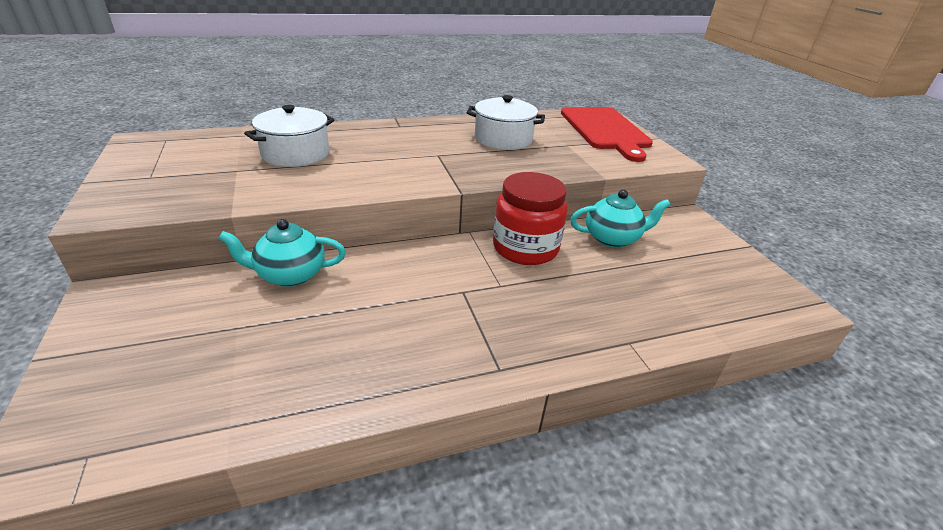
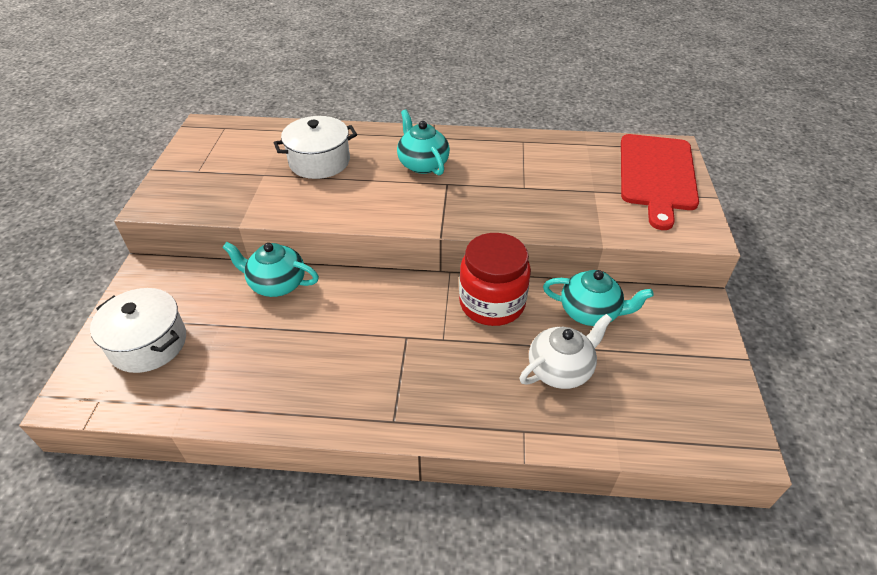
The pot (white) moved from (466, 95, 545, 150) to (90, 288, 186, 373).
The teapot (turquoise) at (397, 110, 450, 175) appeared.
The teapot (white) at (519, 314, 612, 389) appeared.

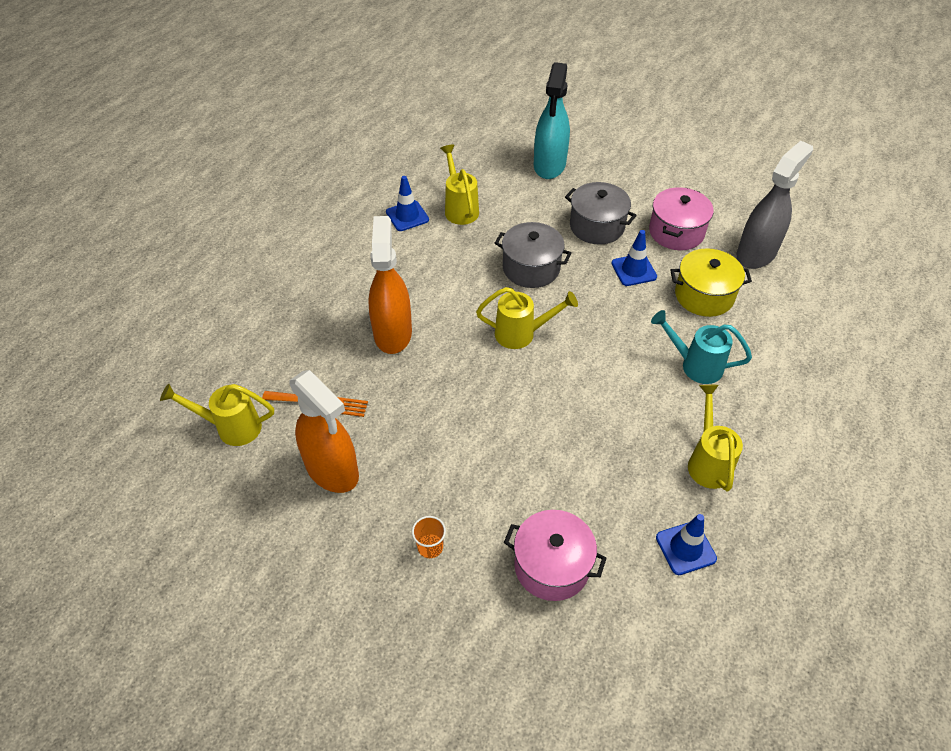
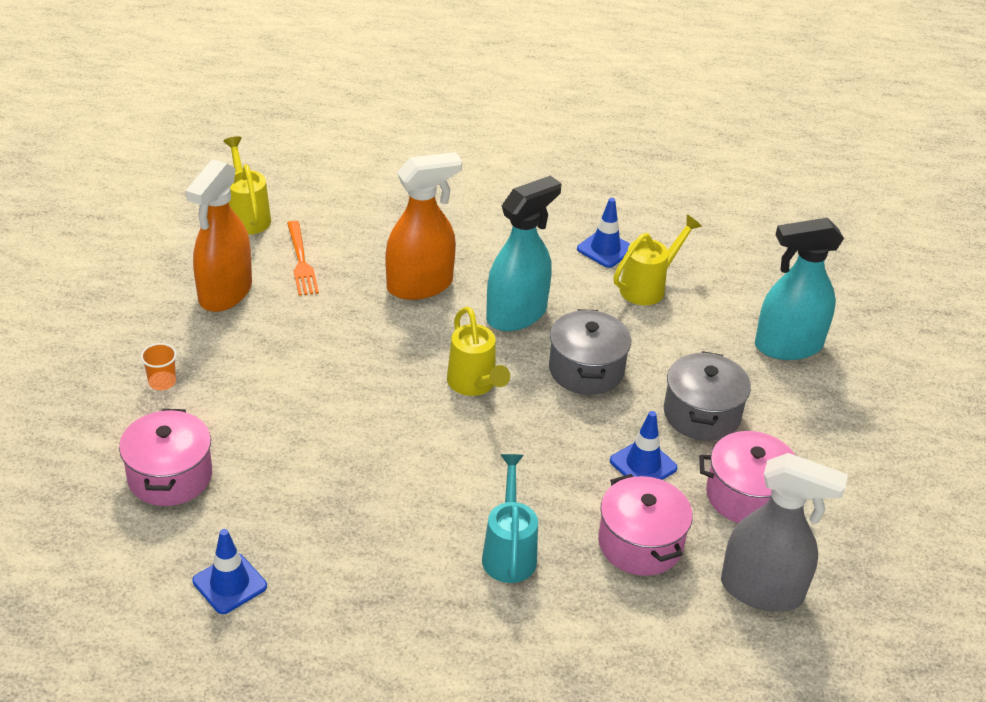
The pot (yellow) at (670, 248, 752, 317) became the pot (pink) at (598, 474, 693, 576).
The watering can (yellow) at (688, 385, 743, 491) disappeared.
The spray bottle (turquoise) at (486, 175, 562, 331) appeared.

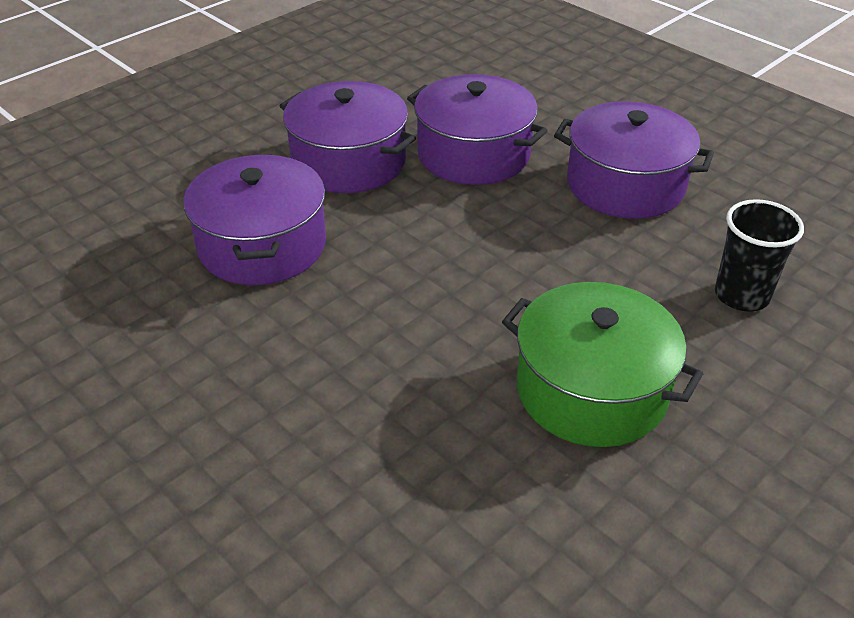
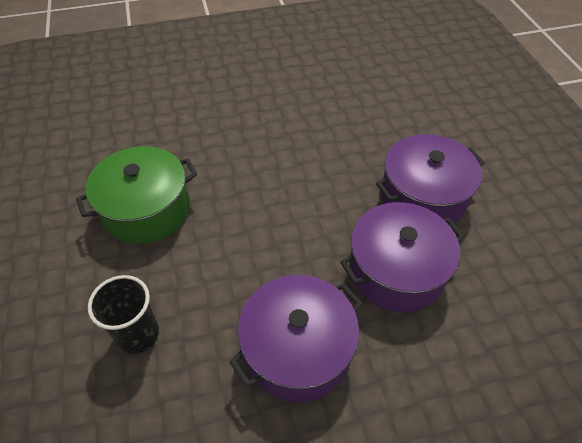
The pot (purple) at (183, 154, 326, 285) disappeared.

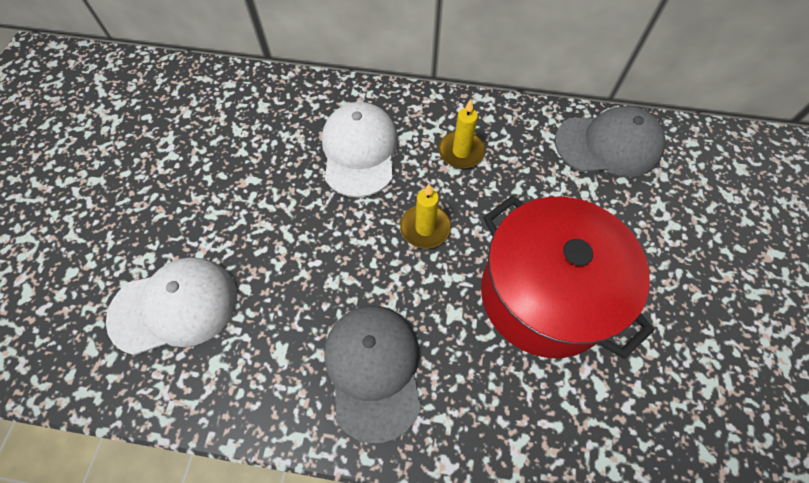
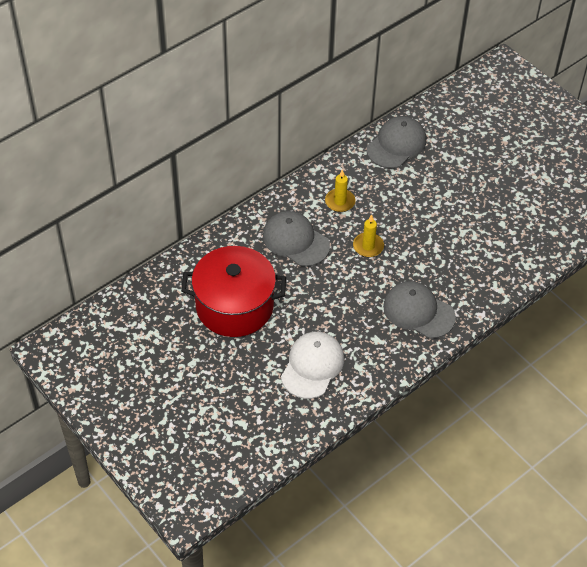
The cap (white) at (322, 102, 398, 198) became the cap (grey) at (263, 211, 330, 267).
The pot (red) moved from (481, 195, 654, 359) to (181, 246, 286, 337).

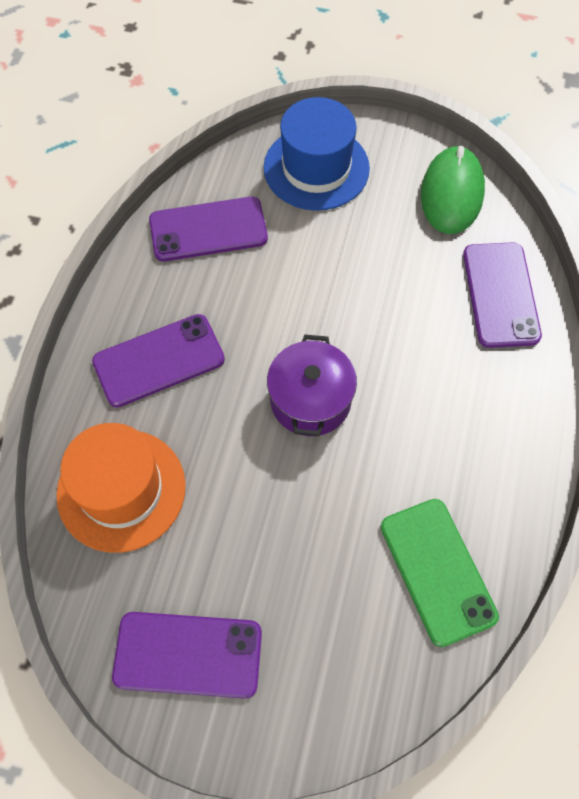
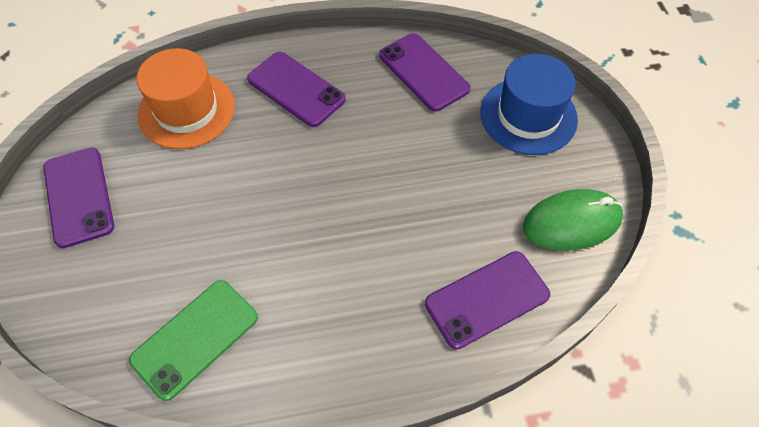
The pot (purple) at (267, 335, 357, 436) disappeared.

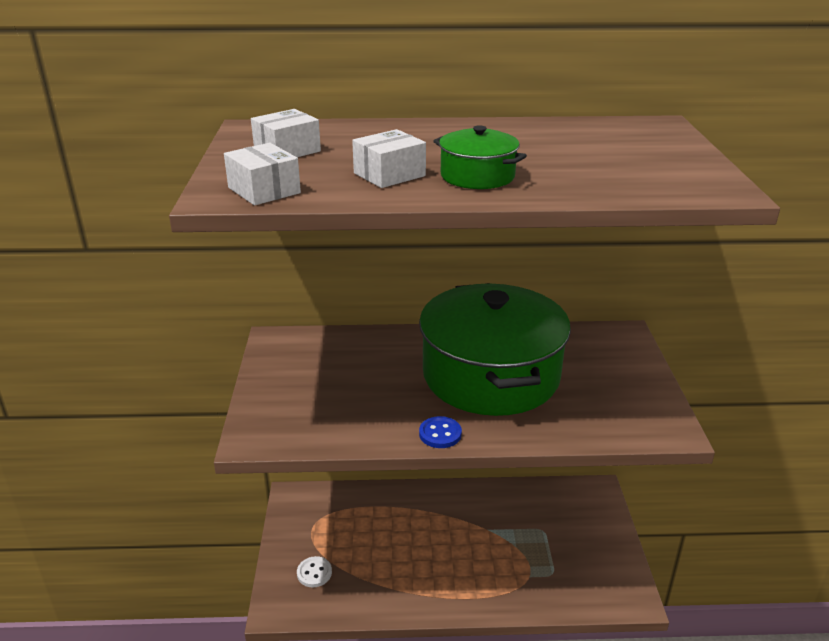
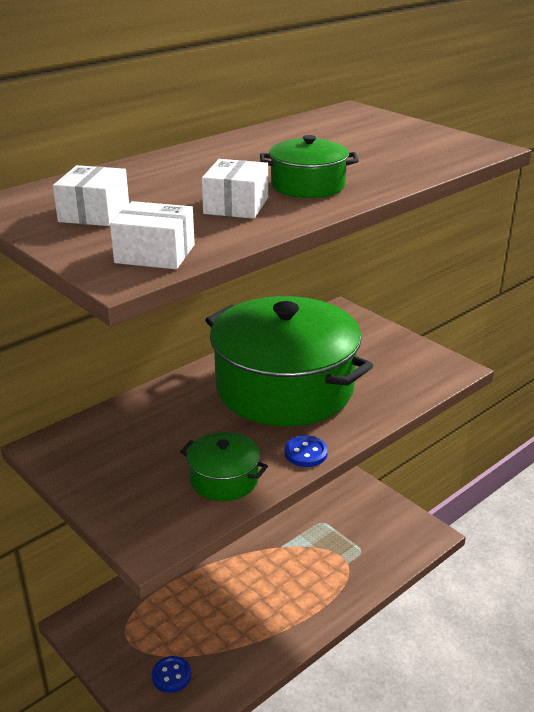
The button (white) at (297, 556, 332, 587) became the button (blue) at (152, 656, 191, 693).
The pot (green) at (180, 432, 268, 501) appeared.

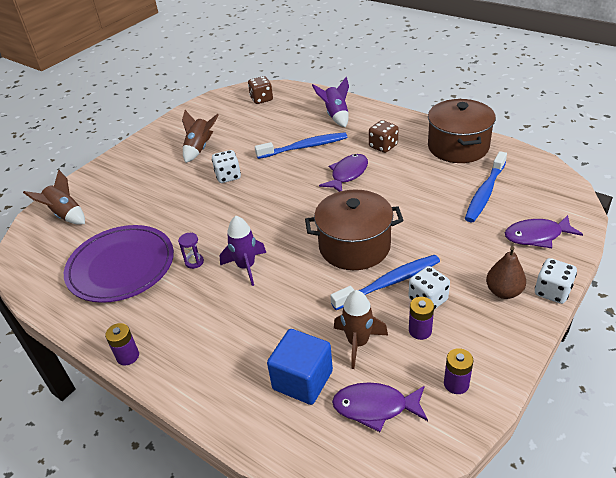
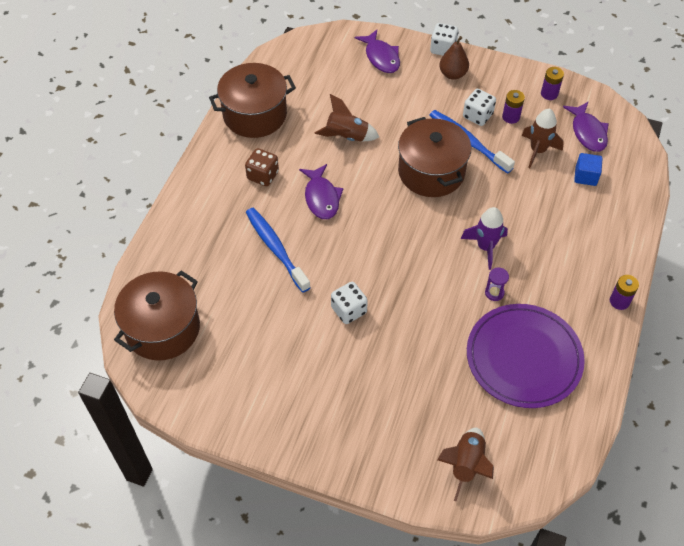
The rocket (brown) moved from (182, 110, 218, 163) to (314, 94, 379, 142).
The dice (brown) at (248, 76, 273, 104) was replaced by the pot (brown) at (114, 271, 200, 361).
The cube (blue) at (267, 329, 333, 405) changed to 0.62 times the size.
The rocket (purple) at (312, 77, 349, 127) disappeared.
The fish (purple) at (319, 154, 368, 192) turned 120 degrees counterclockwise.
The toothbrush (blue) at (465, 151, 507, 222) disappeared.

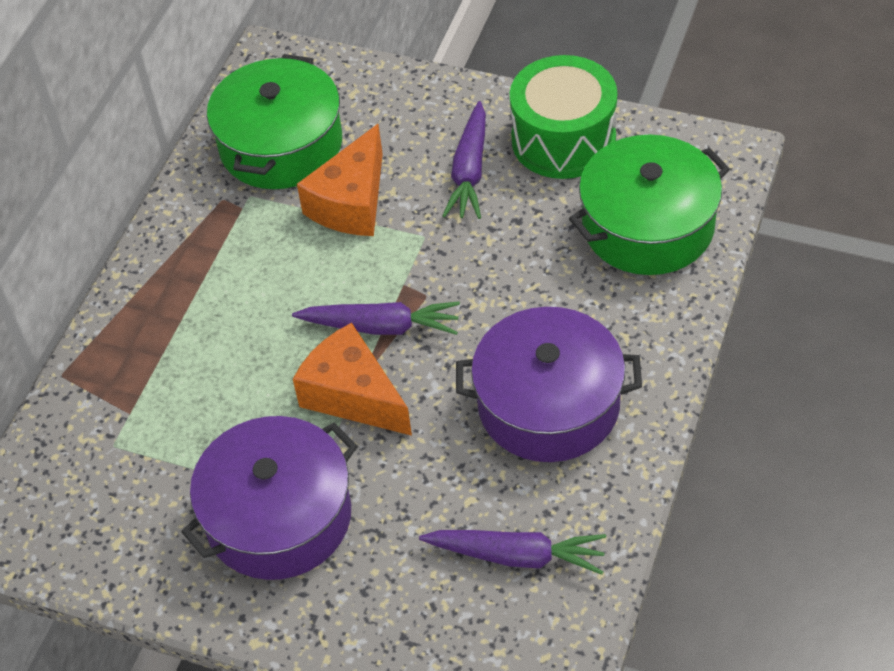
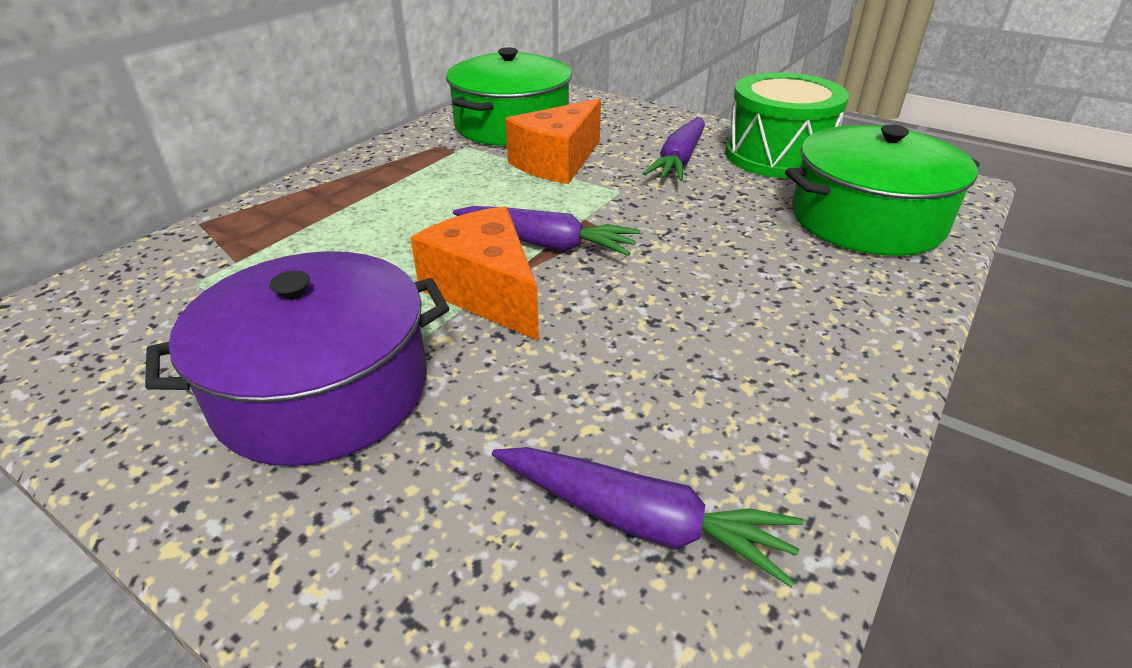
The pot (purple) at (456, 307, 642, 462) disappeared.

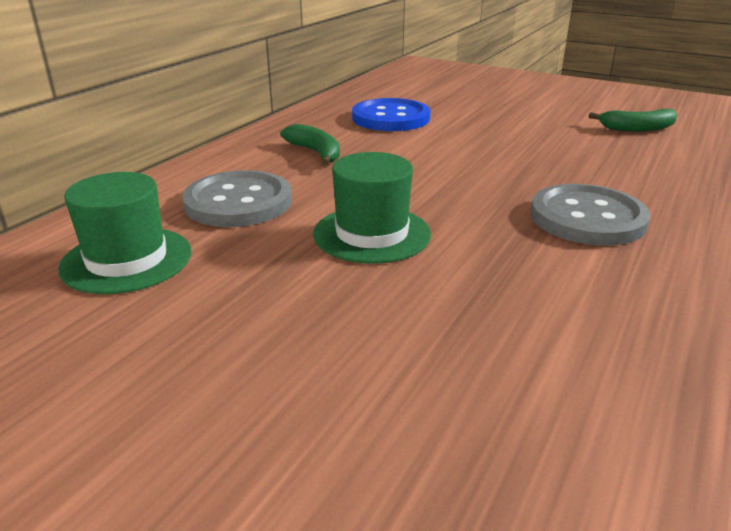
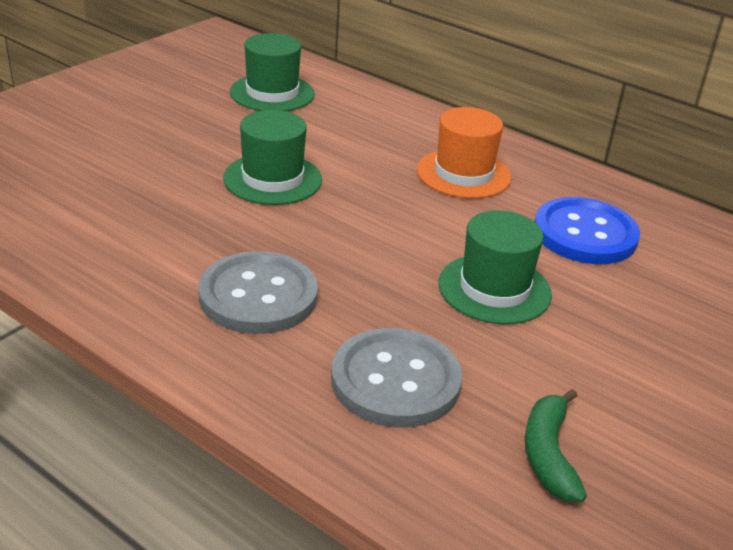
The button (grey) moved from (182, 170, 292, 227) to (331, 328, 462, 428).
The banana (green) at (280, 124, 340, 165) was replaced by the hat (orange) at (417, 107, 511, 198).
The hat (green) at (438, 211, 552, 324) appeared.

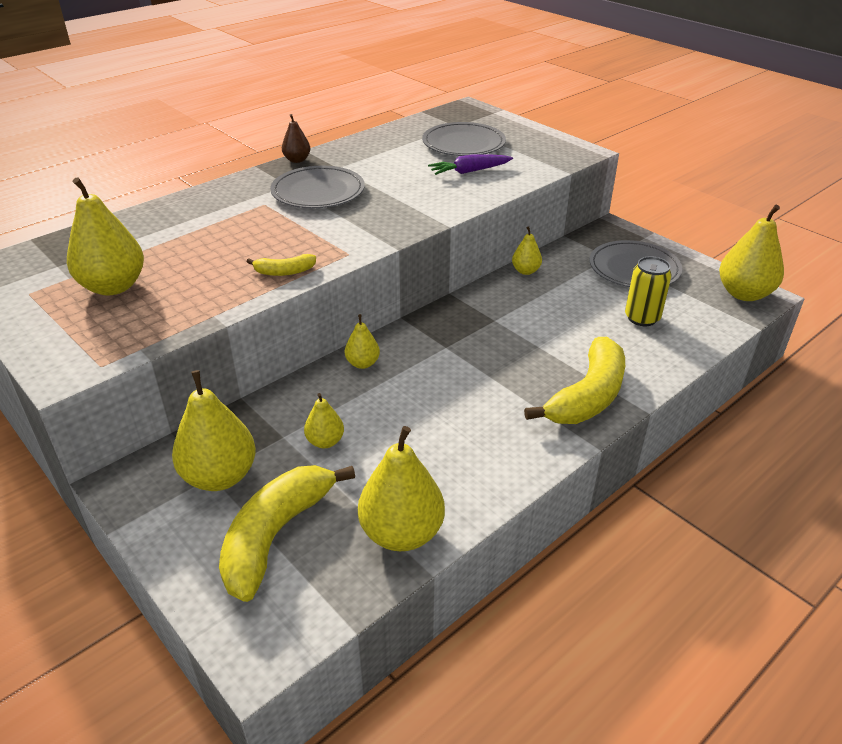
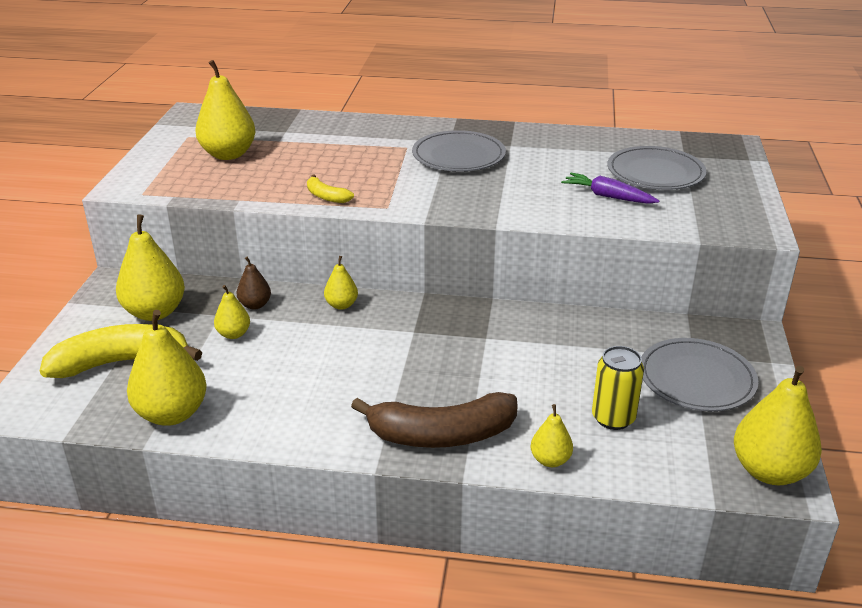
The pear (brown) moved from (282, 114, 310, 163) to (236, 257, 271, 309).
The pear (yellow) moved from (512, 226, 542, 275) to (530, 404, 573, 467).
The banana (yellow) at (524, 337, 625, 424) became the banana (brown) at (351, 392, 518, 448).

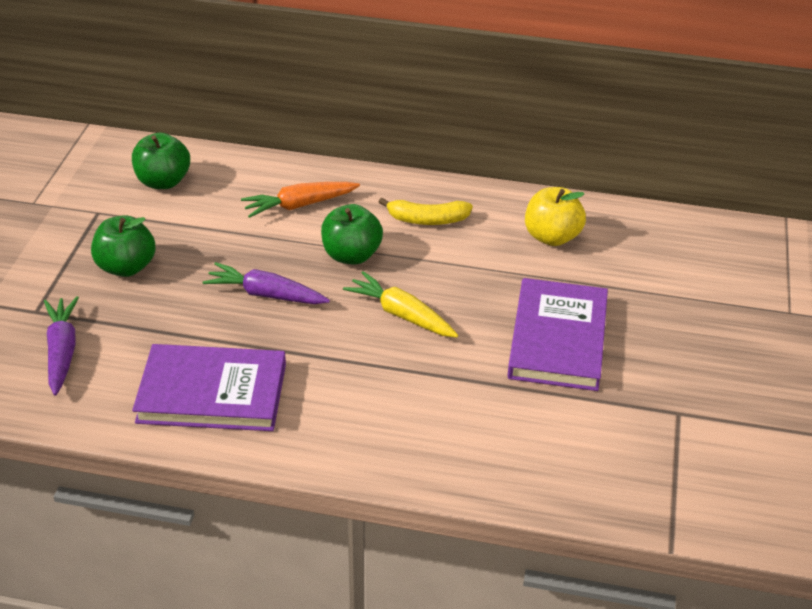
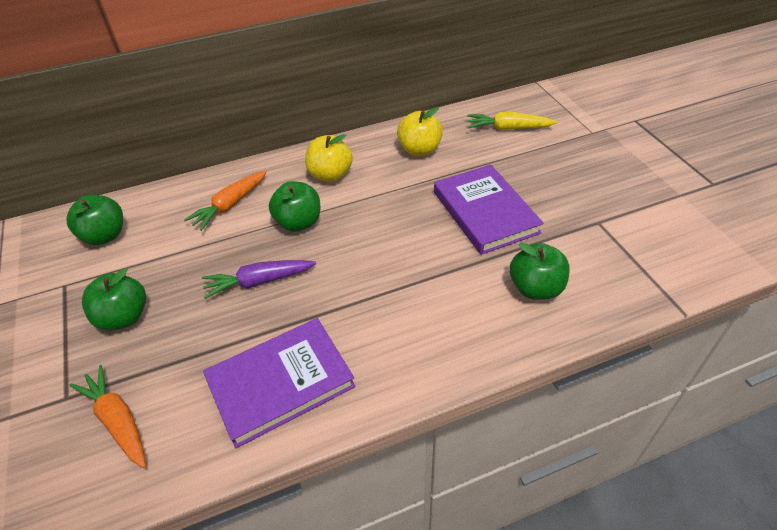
The carrot (purple) at (44, 296, 79, 396) became the carrot (orange) at (70, 365, 146, 468).
The carrot (yellow) moved from (343, 271, 458, 338) to (467, 112, 557, 130).
The banana (yellow) at (379, 198, 473, 225) was replaced by the apple (yellow) at (305, 134, 353, 182).
The apple (green) at (510, 243, 570, 300) appeared.

